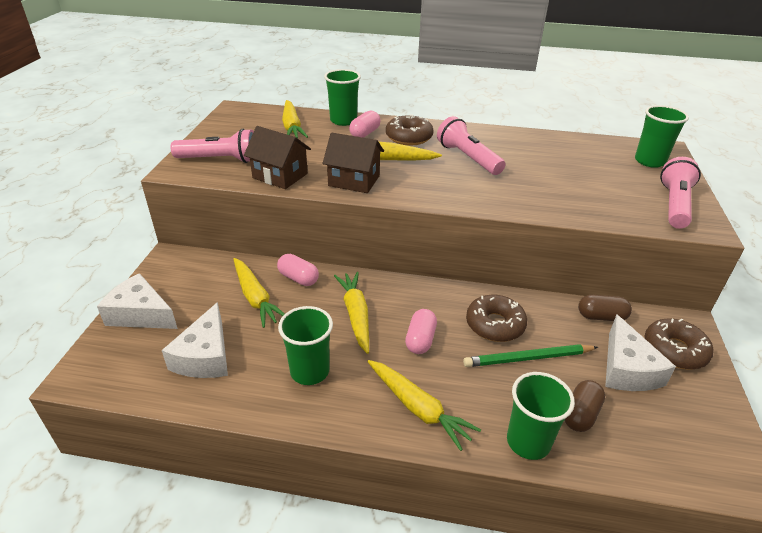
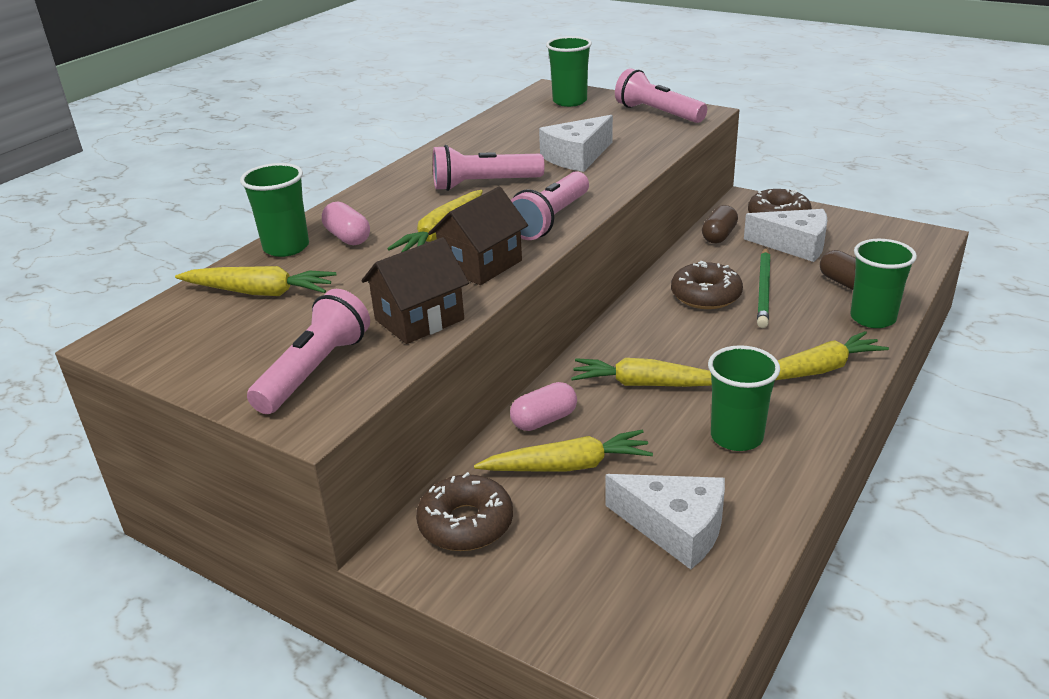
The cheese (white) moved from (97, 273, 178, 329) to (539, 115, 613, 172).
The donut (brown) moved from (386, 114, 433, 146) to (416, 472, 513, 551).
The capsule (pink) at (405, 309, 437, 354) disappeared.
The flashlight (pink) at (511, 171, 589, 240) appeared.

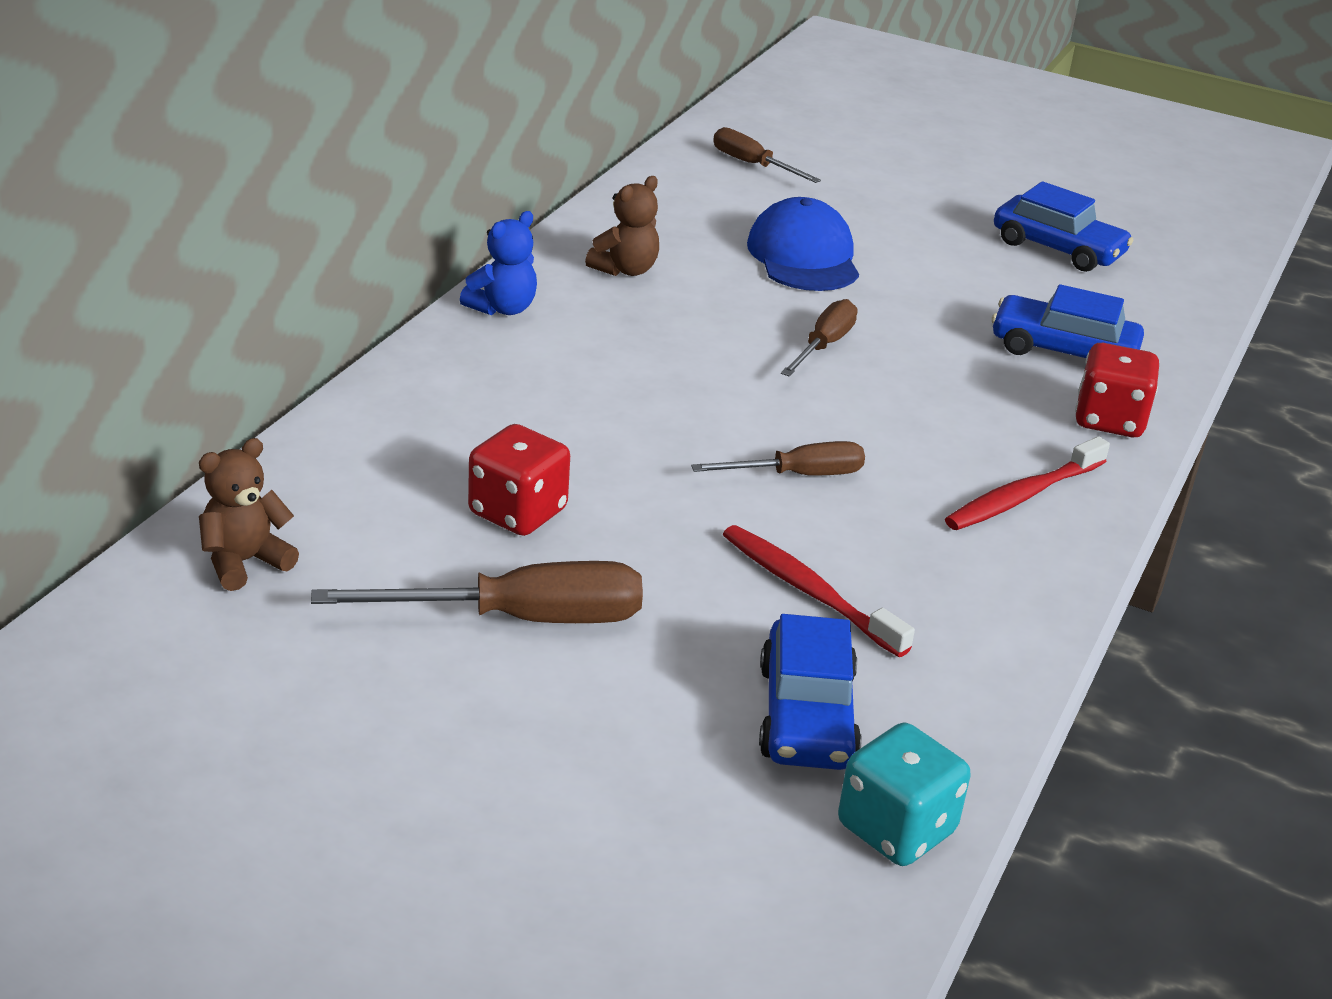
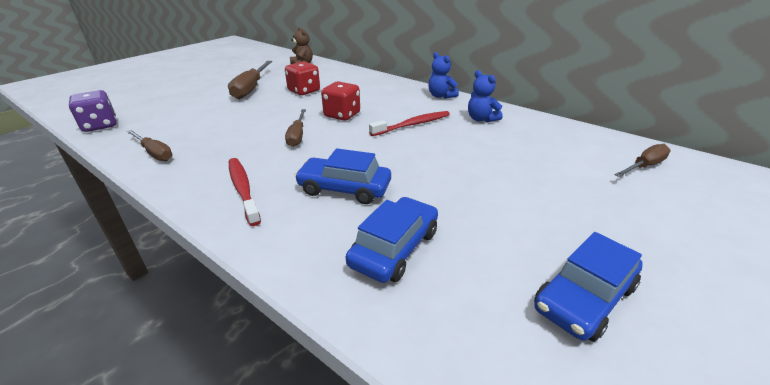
The teddy bear (brown) at (585, 176, 659, 276) became the teddy bear (blue) at (468, 70, 502, 122).
The toothbrush (red) moved from (723, 525, 915, 657) to (369, 111, 450, 136).
The cap (blue) at (747, 197, 859, 291) disappeared.
The car (blue) moved from (759, 614, 862, 770) to (294, 148, 391, 204).
The screwdriver (brown) moved from (781, 299, 858, 377) to (127, 130, 172, 161).
The dice (turquoise) at (838, 723, 970, 866) became the dice (purple) at (69, 90, 117, 132).
The dice (red) moved from (1075, 343, 1159, 437) to (321, 82, 360, 121).

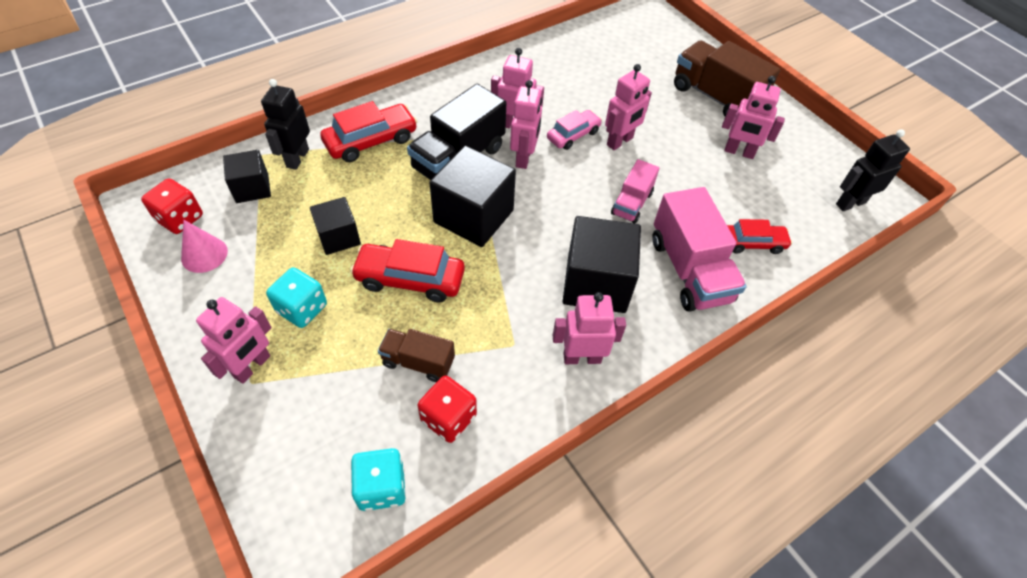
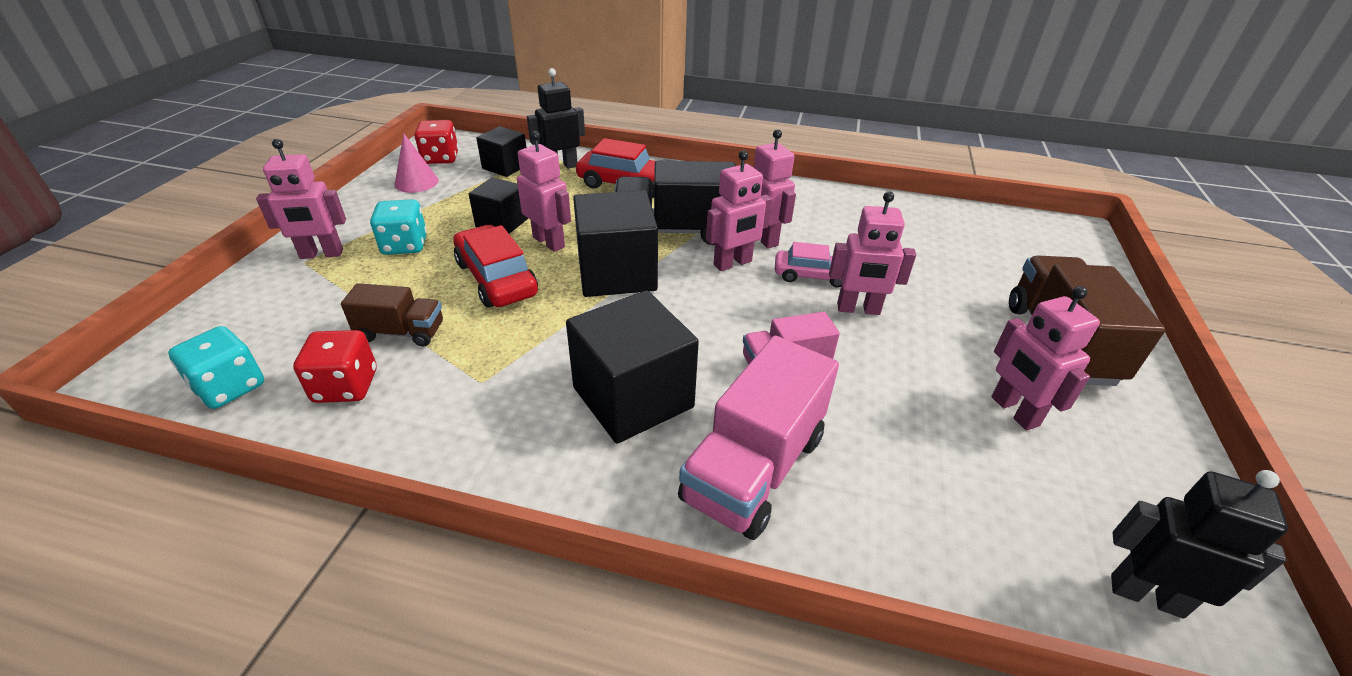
The truck (brown) at (378, 329, 455, 382) turned 120 degrees clockwise.
The robot (pink) moved from (553, 292, 626, 364) to (517, 131, 571, 252).
The car (red) at (727, 219, 792, 254) disappeared.

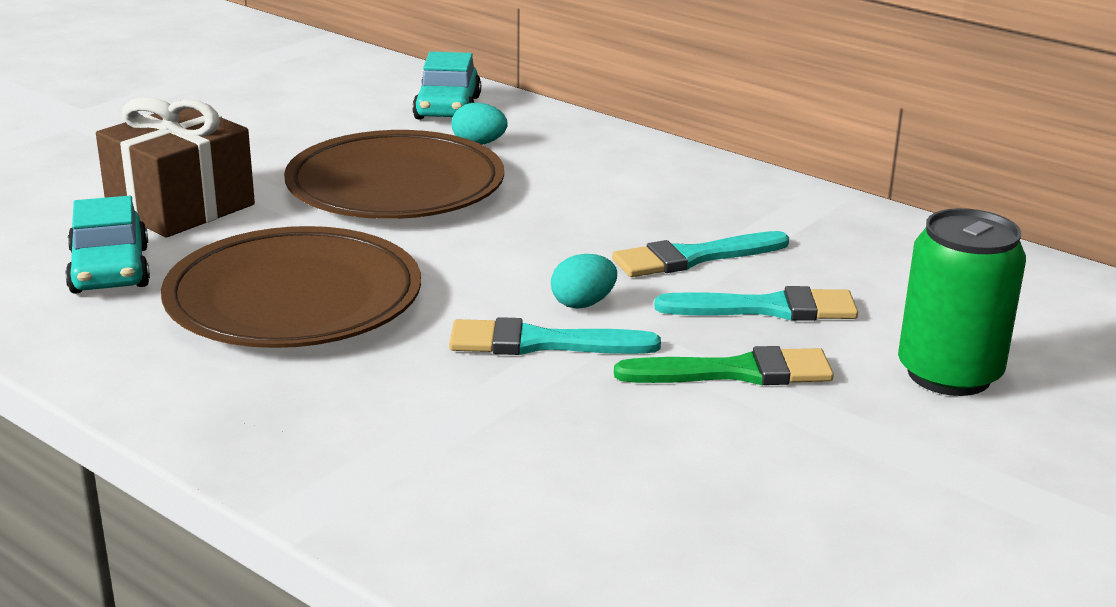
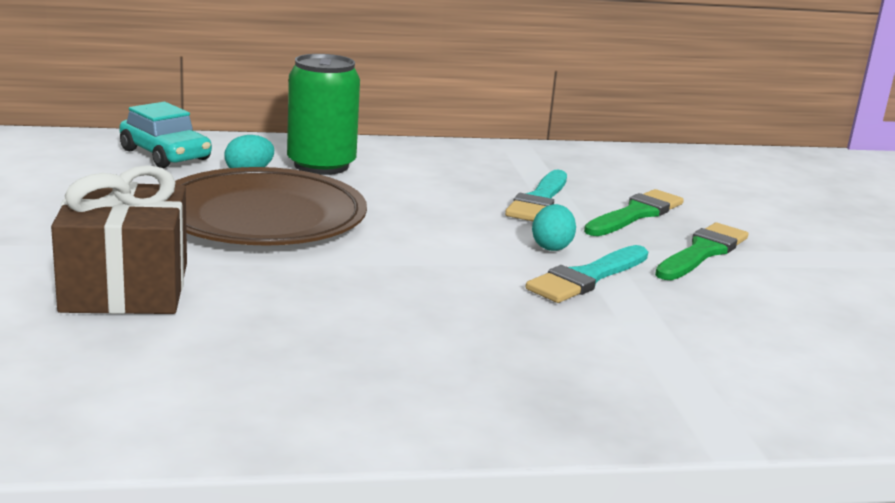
The car (turquoise) at (65, 196, 150, 294) disappeared.
The plate (brown) at (161, 226, 421, 348) disappeared.
The brush (turquoise) at (654, 286, 858, 321) became the brush (green) at (584, 189, 684, 236).
The can (green) moved from (898, 208, 1026, 396) to (287, 54, 360, 175).

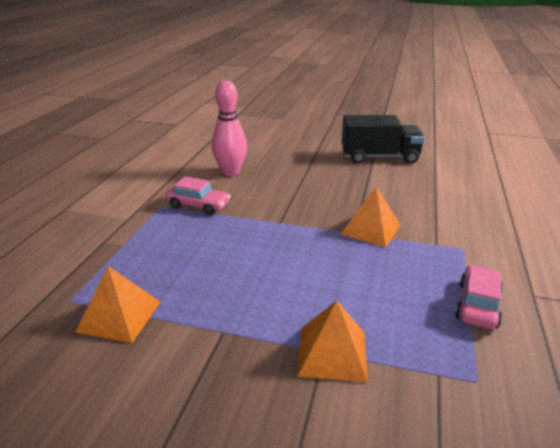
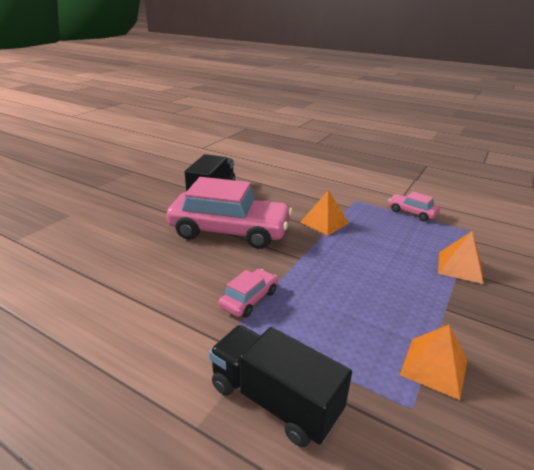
The bowling pin (pink) at (212, 80, 247, 176) disappeared.
The car (pink) at (166, 177, 293, 249) appeared.
The truck (black) at (209, 325, 352, 447) appeared.

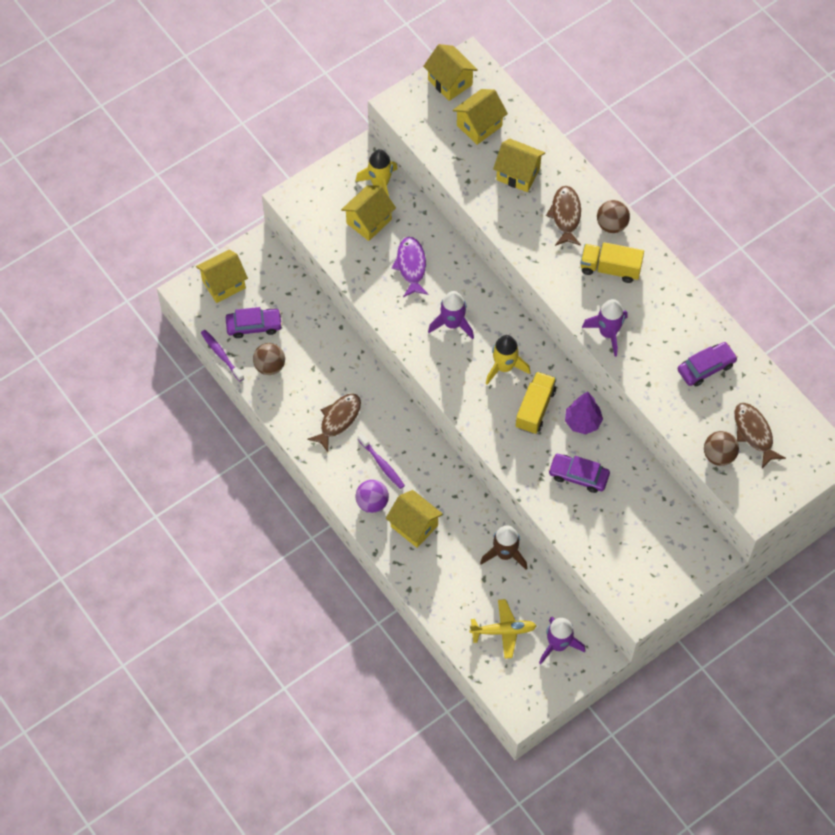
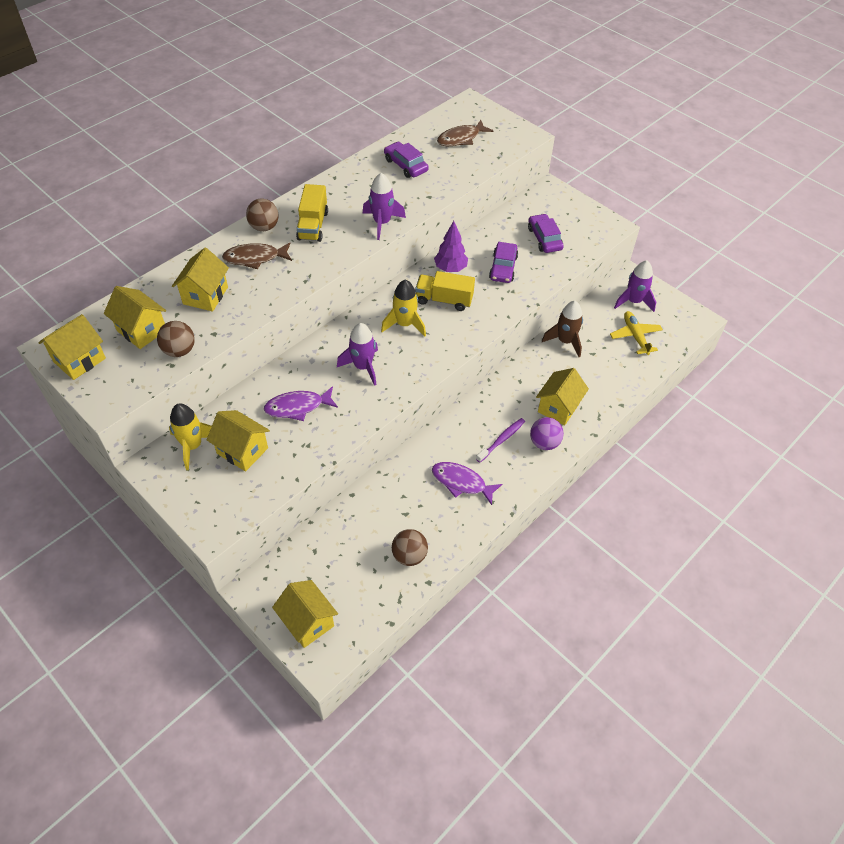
The toothbrush (purple) at (201, 330, 244, 381) disappeared.
The car (purple) moved from (226, 307, 282, 338) to (528, 214, 564, 253).
The fish (brown) at (307, 393, 361, 452) became the fish (purple) at (432, 462, 502, 505).
The ball (brown) moved from (704, 431, 739, 466) to (157, 321, 195, 357).

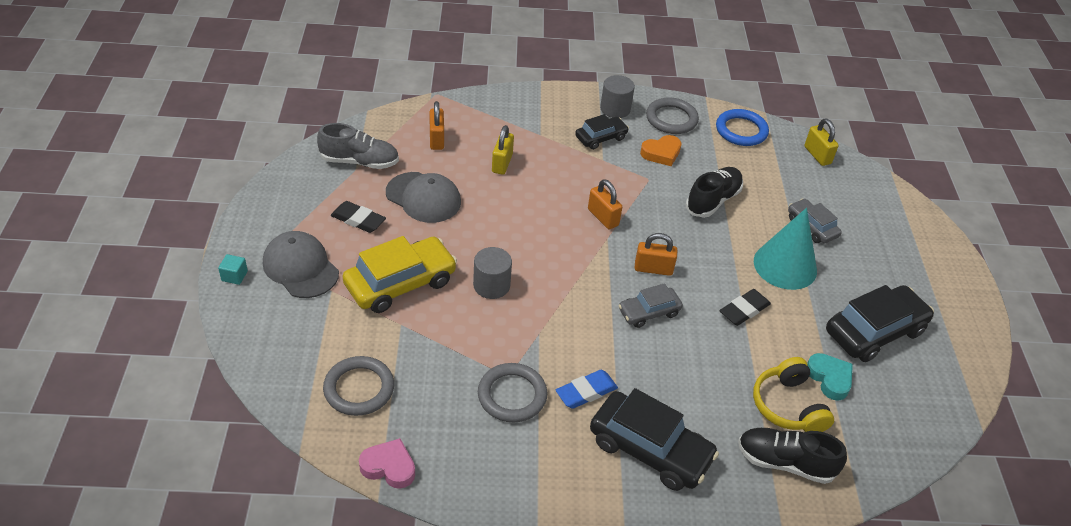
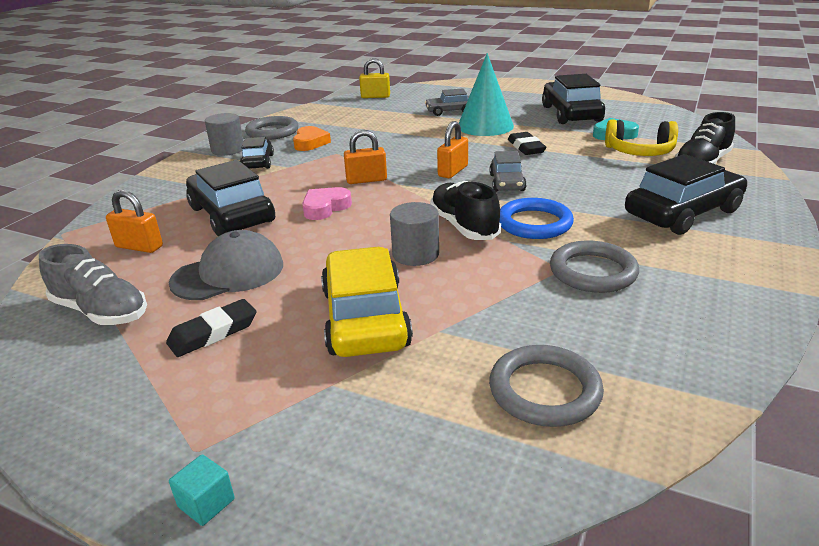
The cap (grey) at (263, 231, 339, 298) disappeared.
The shoe (grey) at (317, 123, 399, 169) turned 90 degrees clockwise.
The heart (pink) moved from (359, 438, 415, 489) to (302, 187, 352, 220).
The padlock (yellow) at (492, 125, 514, 175) was replaced by the car (black) at (186, 160, 275, 236).
The eraser (blue) at (556, 370, 618, 409) disappeared.
The shoe (black) moved from (686, 167, 743, 218) to (430, 181, 501, 240).
The ring (blue) moved from (716, 109, 769, 146) to (500, 198, 574, 239).

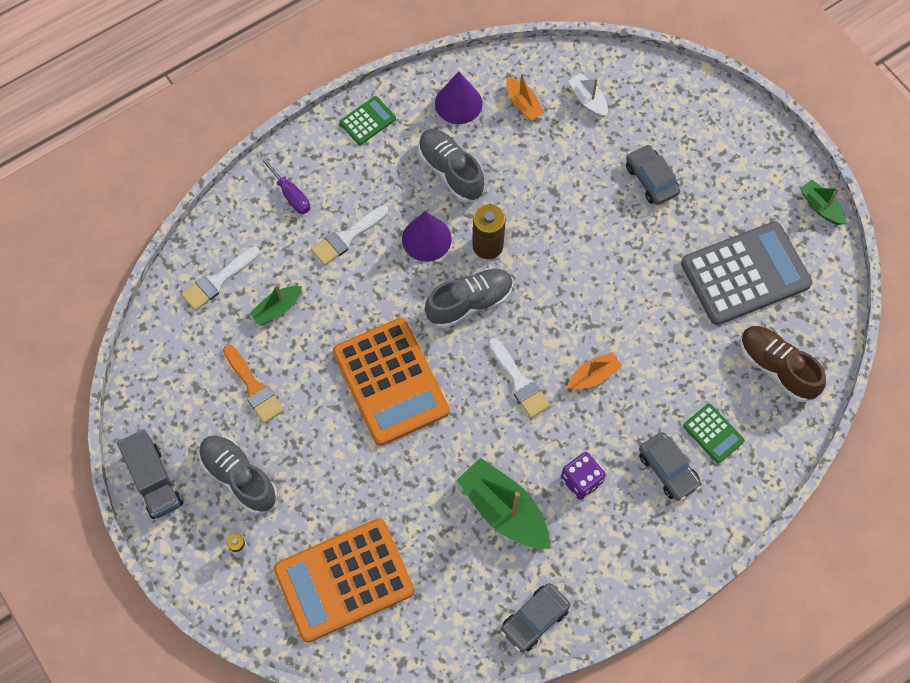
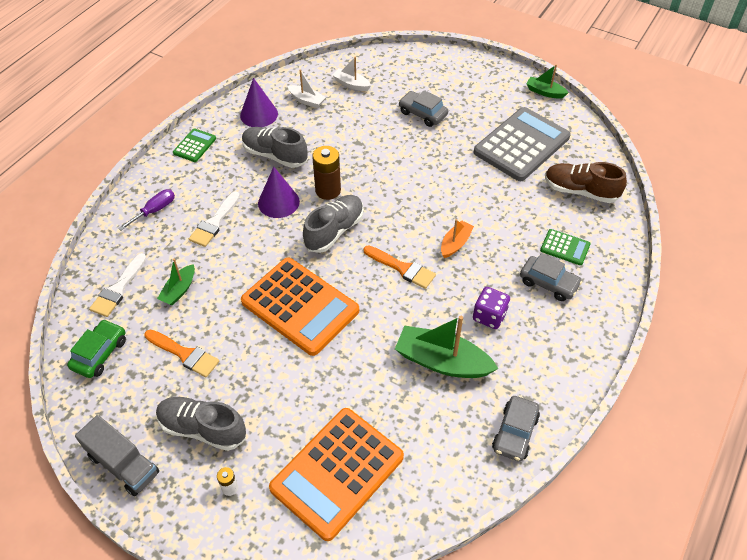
The screwdriver (purple) at (260, 156, 310, 214) turned 75 degrees counterclockwise.
The brush (white) at (488, 338, 551, 418) became the brush (orange) at (364, 245, 436, 289).
The boat (orange) at (506, 73, 545, 121) became the boat (white) at (288, 69, 326, 108).
The car (green) at (67, 319, 126, 378) appeared.

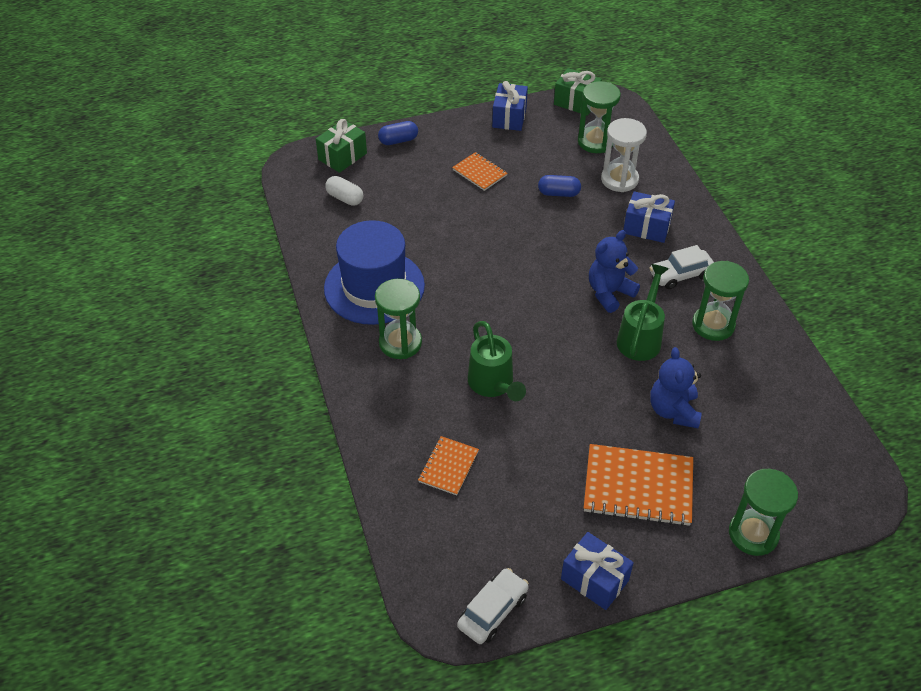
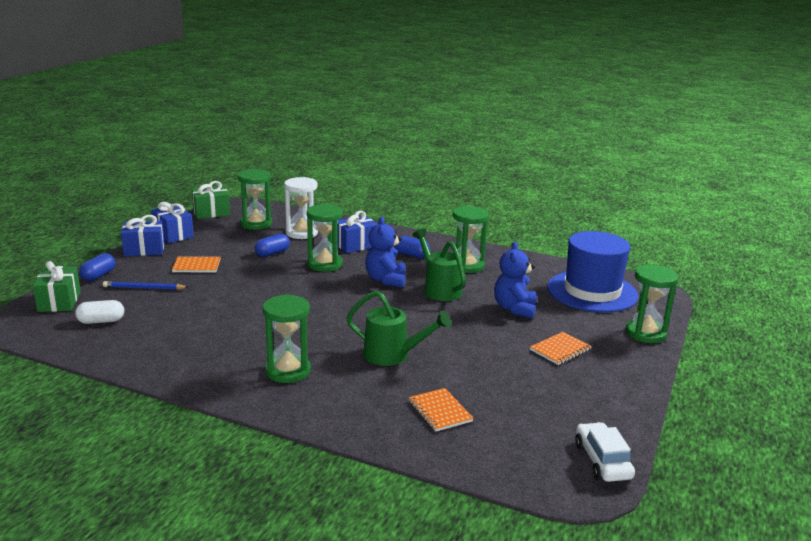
The hat (blue) moved from (324, 220, 425, 325) to (547, 231, 638, 313).
The gift (blue) moved from (561, 532, 634, 610) to (121, 215, 165, 256).
The notebook (orange) at (584, 444, 693, 526) changed to 0.55 times the size.
The car (white) at (649, 245, 714, 289) was replaced by the capsule (blue) at (395, 236, 430, 258).
The teddy bear (blue) at (650, 347, 702, 428) turned 60 degrees clockwise.
The pencil (blue) at (103, 281, 188, 290) appeared.
The hourglass (green) at (307, 204, 343, 272) appeared.

